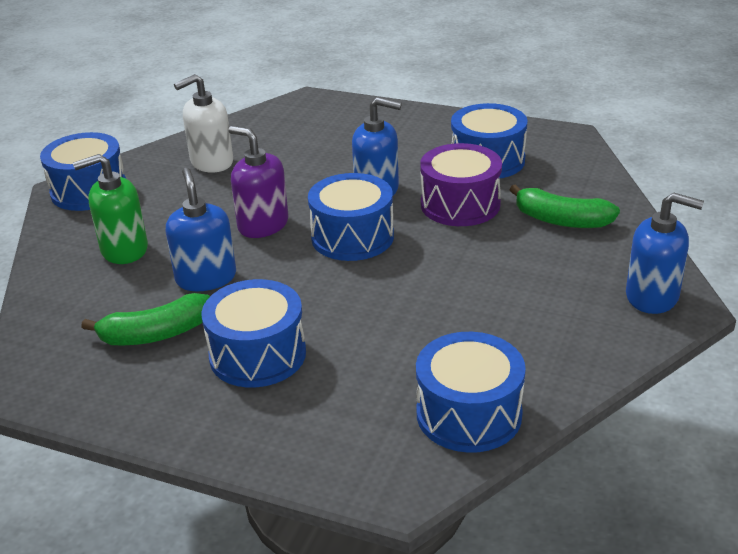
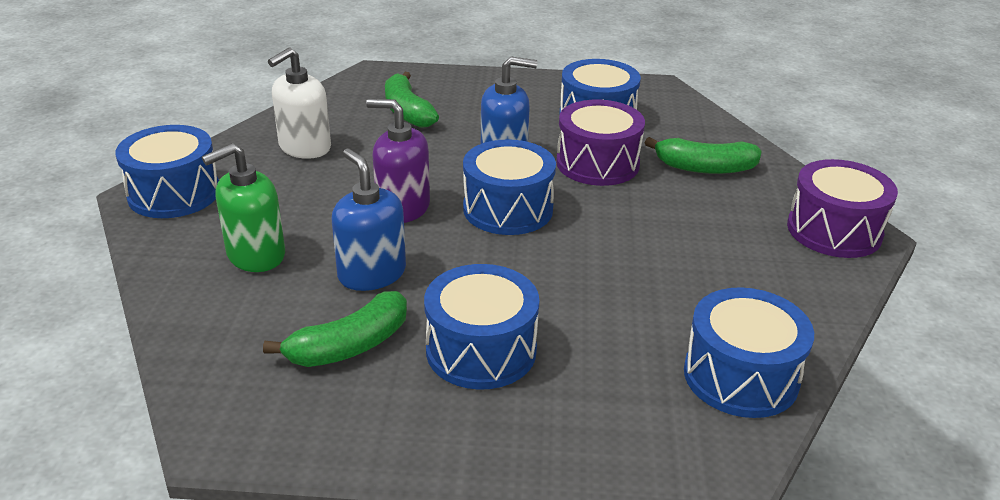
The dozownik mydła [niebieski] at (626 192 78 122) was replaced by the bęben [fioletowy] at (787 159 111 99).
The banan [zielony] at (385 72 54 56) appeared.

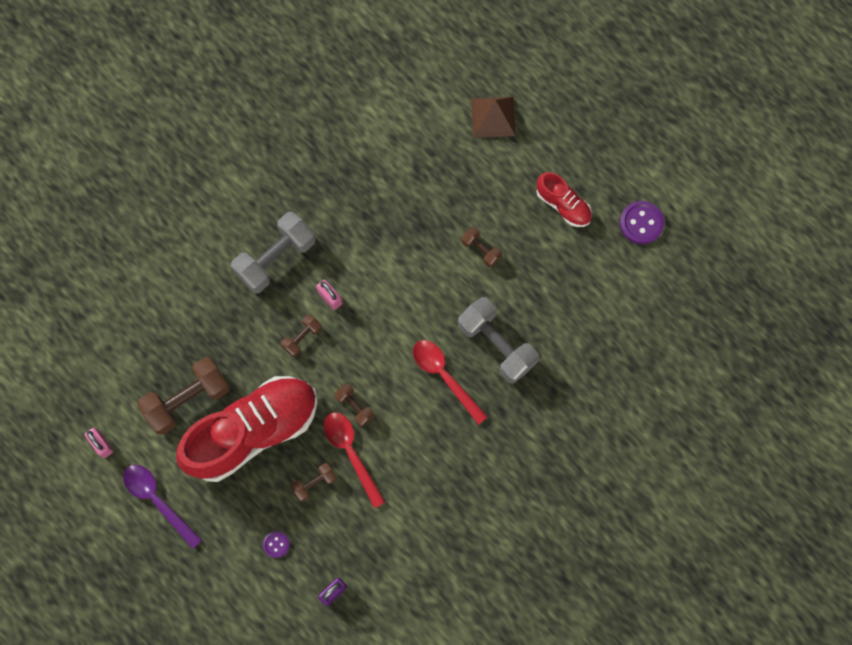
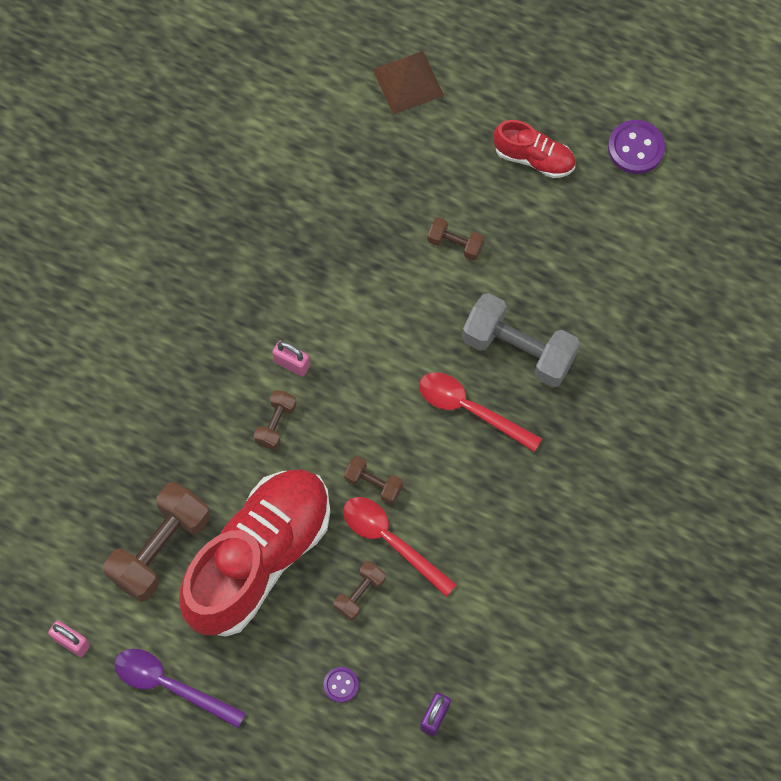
The hantel [szary] at (231 212 84 81) disappeared.

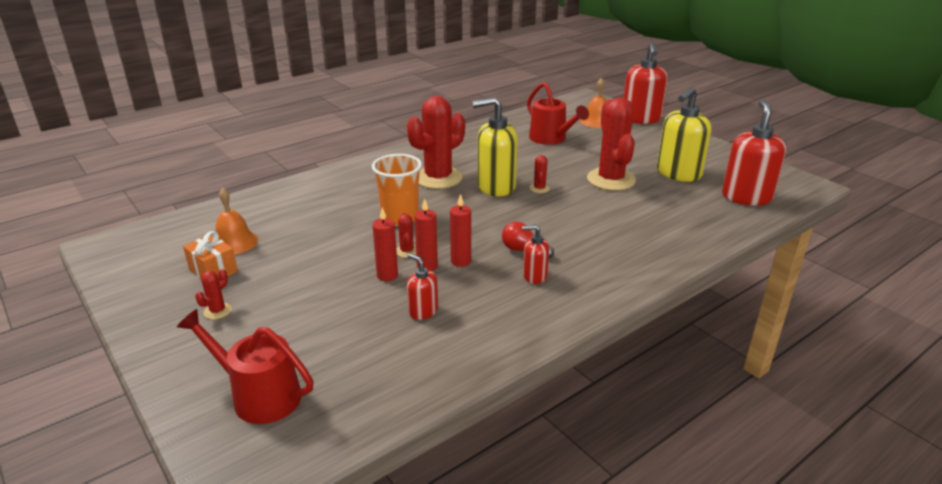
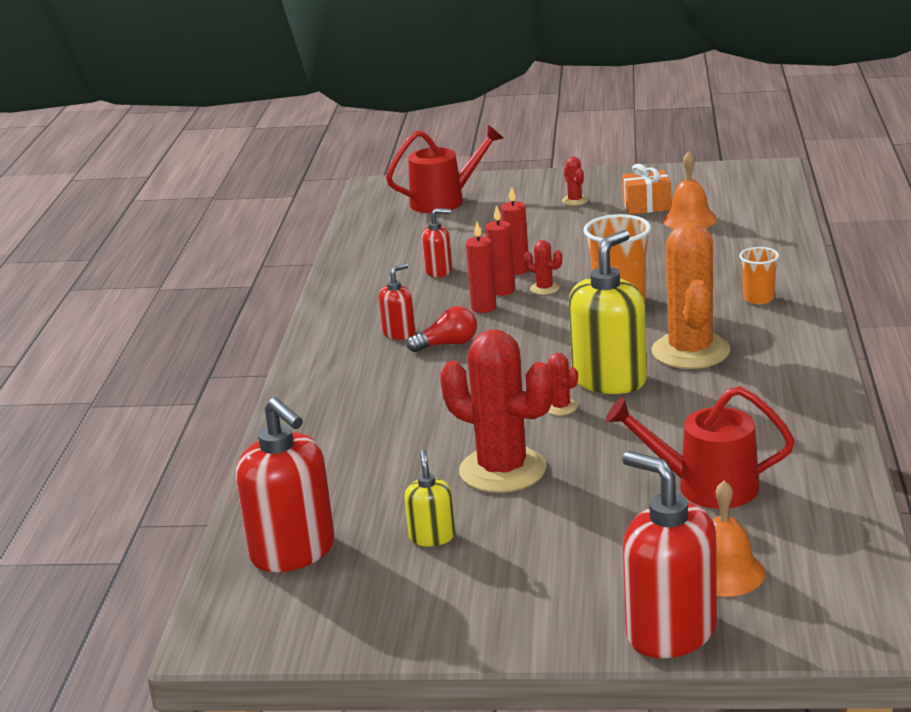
The dozownik mydła [żółty] at (657 87 54 95) changed to 0.51 times the size.
The kaktus [czerwony] at (407 96 58 93) became the kaktus [pomarańczowy] at (652 222 79 147).
The szklanka [pomarańczowy] at (739 247 40 57) appeared.

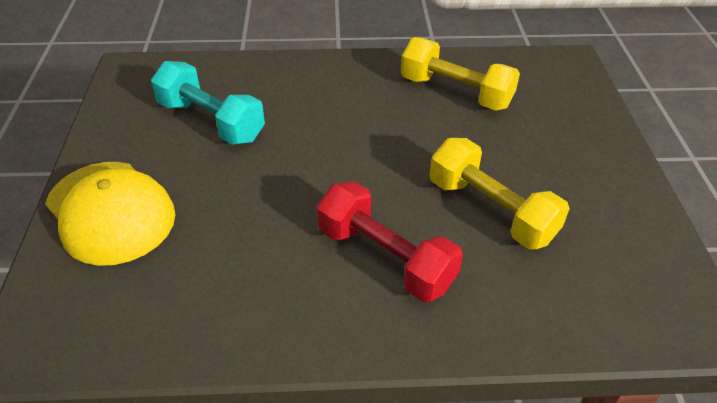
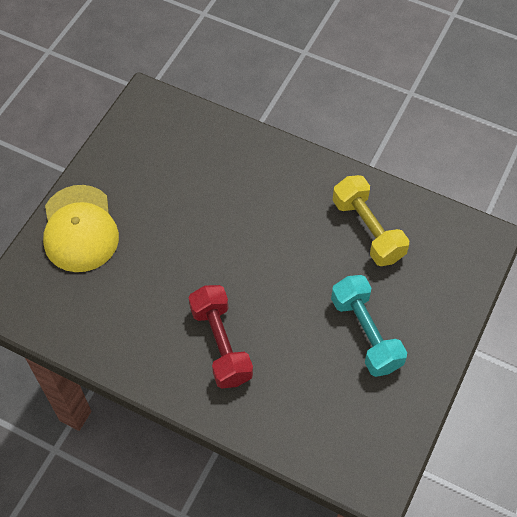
The hantel [turkusowy] moved from (151 61 114 84) to (331 275 76 102).
The hantel [żółty] at (430 138 140 111) disappeared.

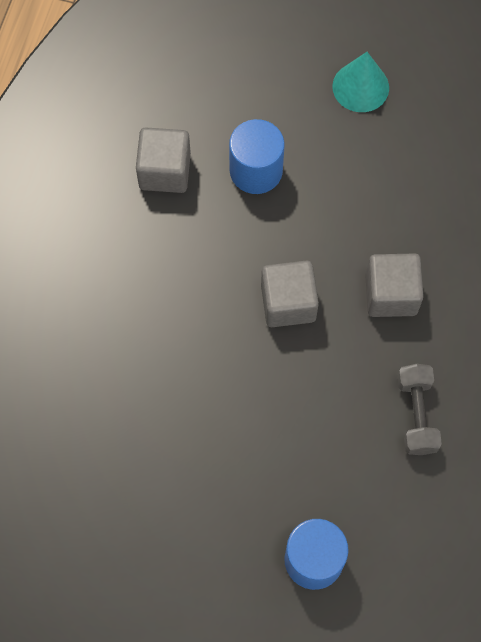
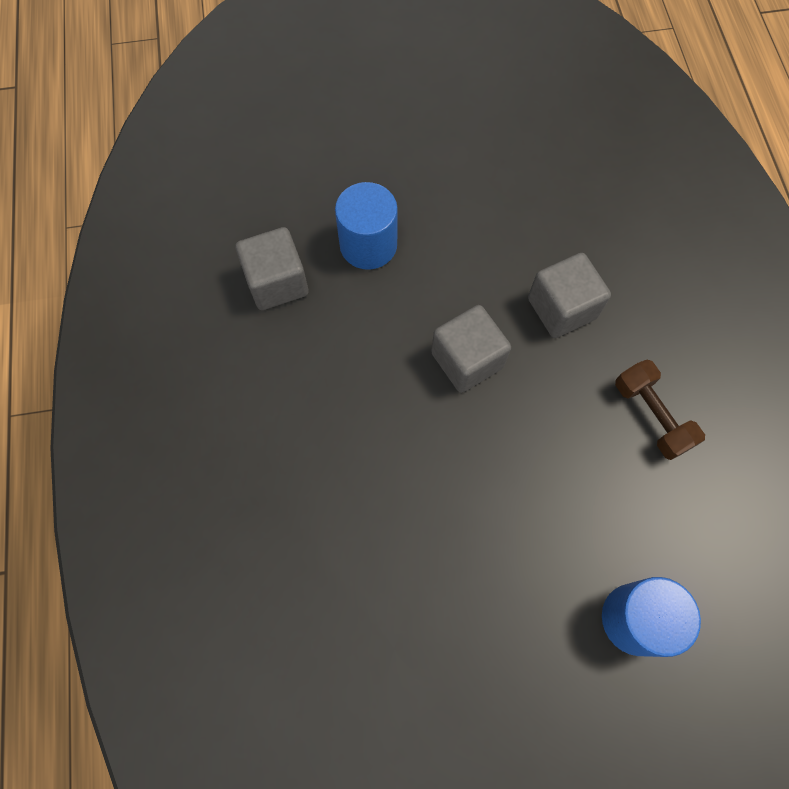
The stożek [turkusowy] at (332 52 57 60) disappeared.
The hantel [szary] at (397 364 45 91) became the hantel [brązowy] at (615 360 90 100).

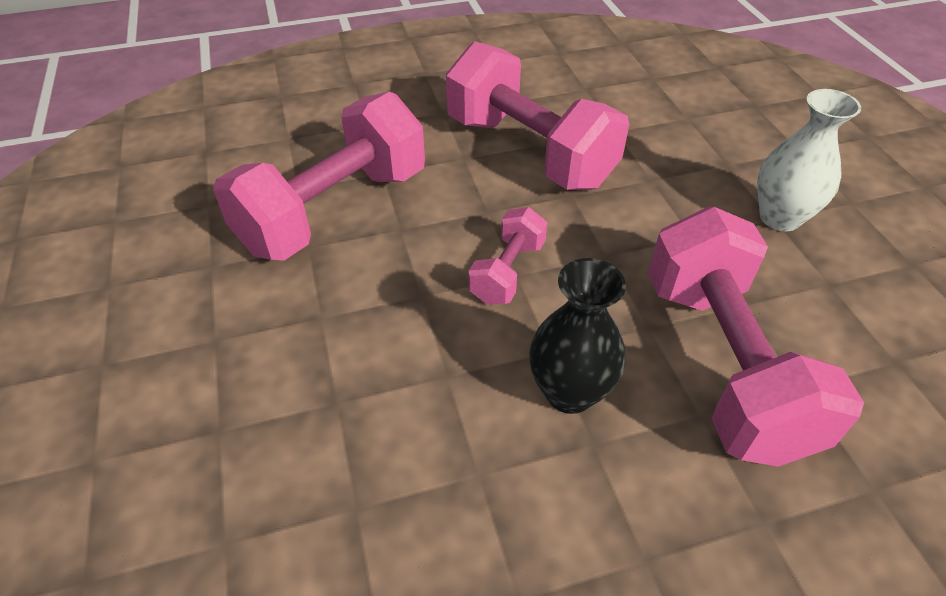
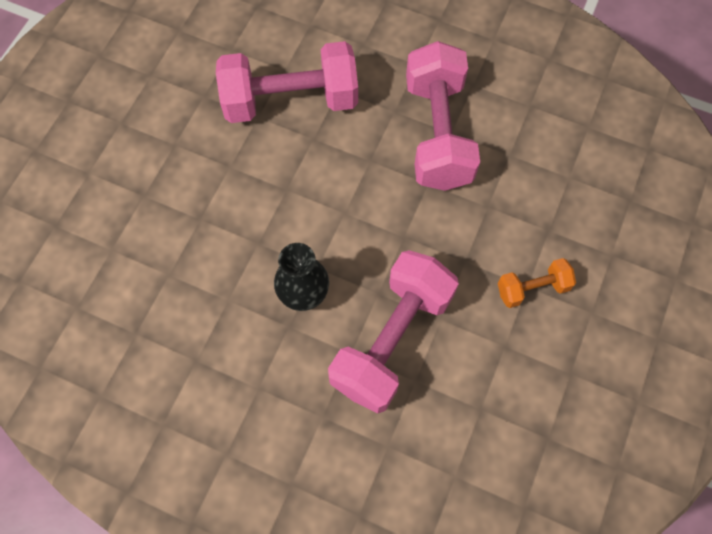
The wazon [biały] at (757 89 104 142) was replaced by the hantel [pomarańczowy] at (498 258 78 50).
The hantel [różowy] at (468 207 79 98) disappeared.

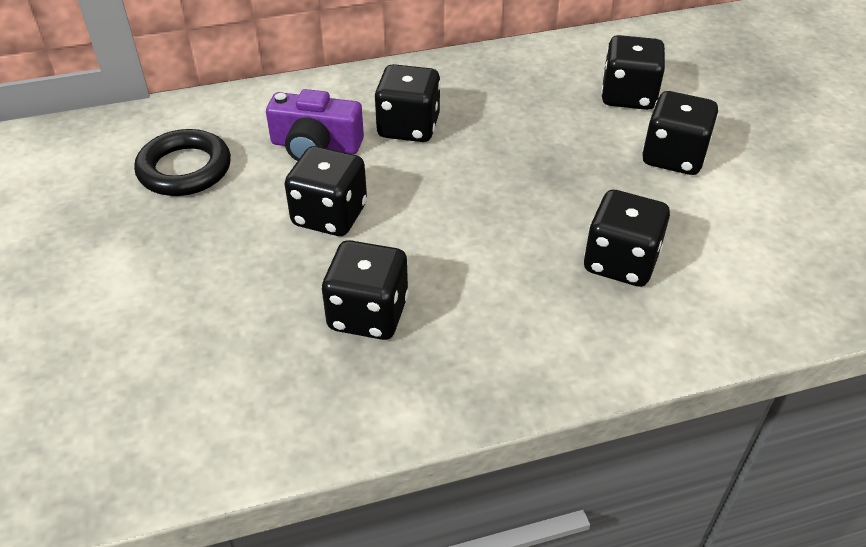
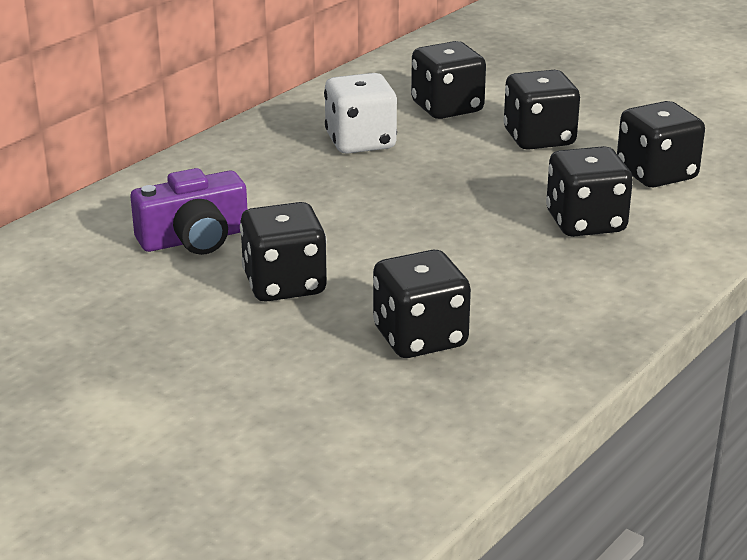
The kostka do gry [czarny] moved from (374 64 67 78) to (617 101 88 86).
The pierścień [czarny] at (134 129 97 67) disappeared.
The kostka do gry [biały] at (324 73 73 81) appeared.

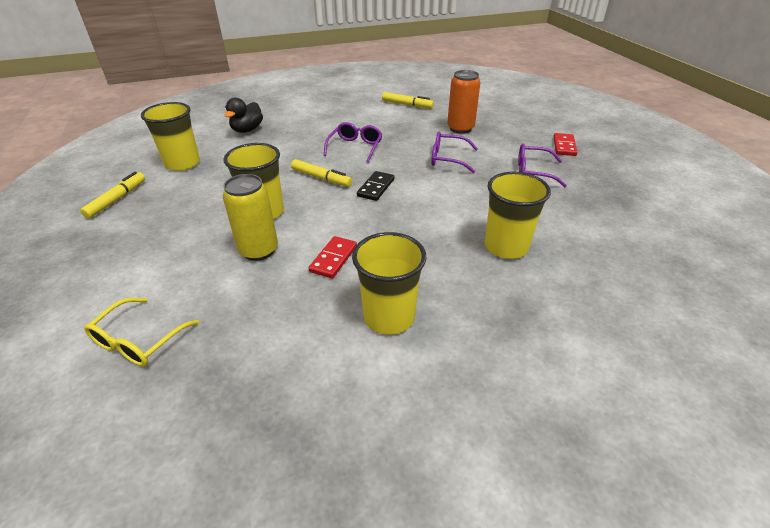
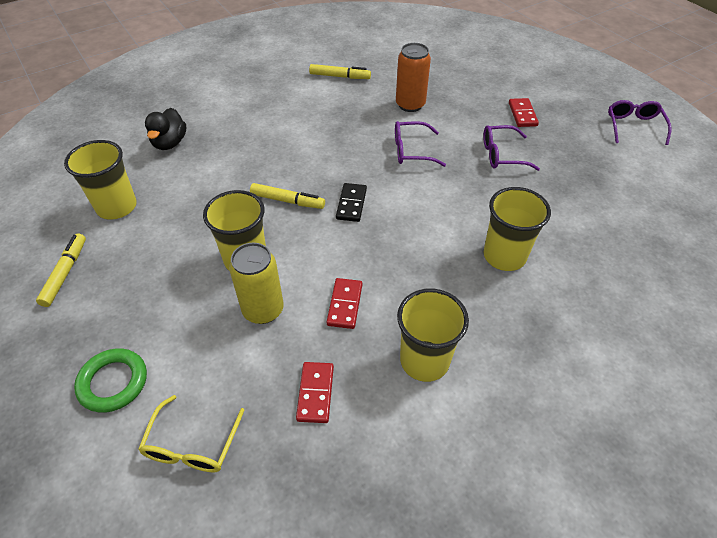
The okulary [fioletowy] moved from (324 122 59 41) to (608 100 63 45).
The pierścień [zielony] at (74 348 73 65) appeared.
The kostka domina [czerwony] at (296 362 38 61) appeared.

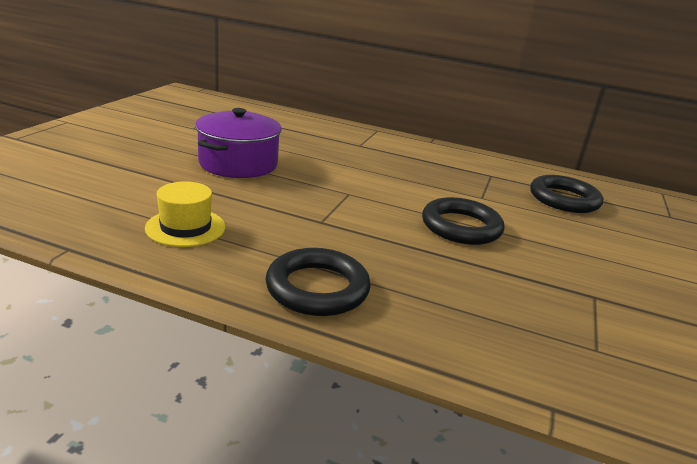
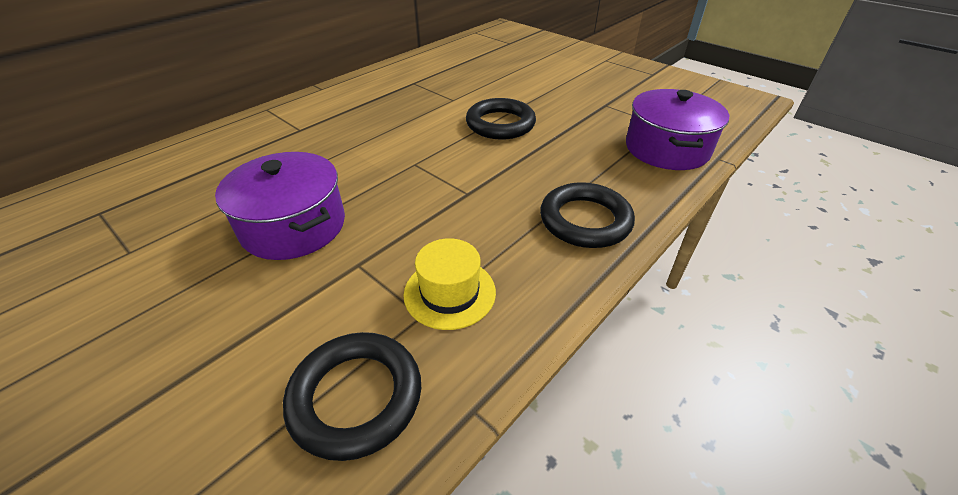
The pierścień [czarny] moved from (530 175 73 38) to (283 332 138 129).
The garnek [fioletowy] at (626 89 103 81) appeared.

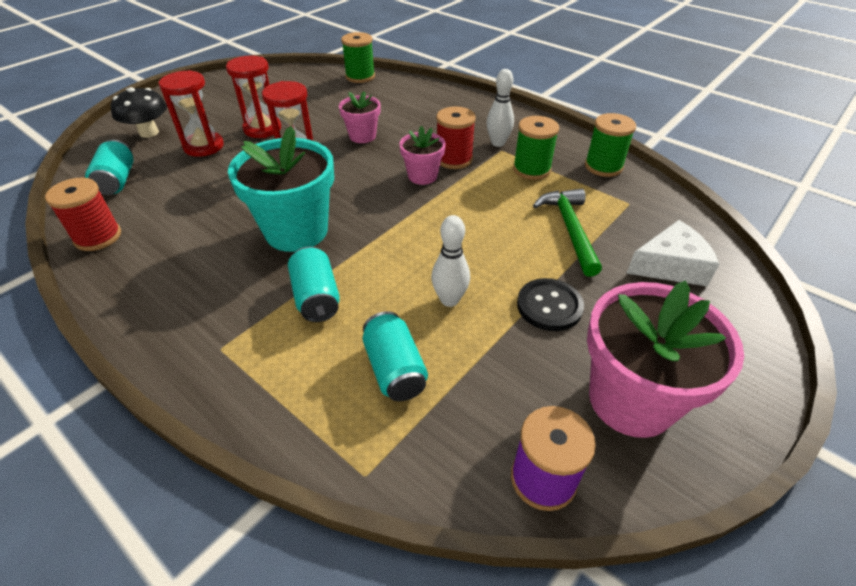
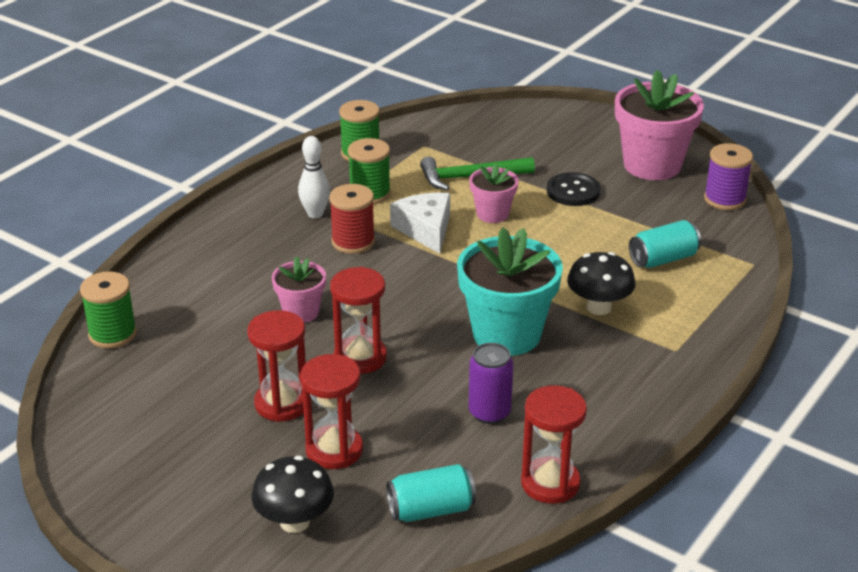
The doniczka [różowy] moved from (399 126 47 59) to (469 163 50 60).
The szpulka [czerwony] at (45 178 76 73) was replaced by the klepsydra [czerwony] at (521 385 66 119).
The kręgiel [biały] at (431 215 39 92) disappeared.
The ser [biały] moved from (626 220 93 67) to (390 193 60 61).
The puszka [turkusowy] at (288 247 52 75) was replaced by the grzyb [czarny] at (567 252 69 63).
The puszka [fioletowy] at (469 343 44 81) appeared.

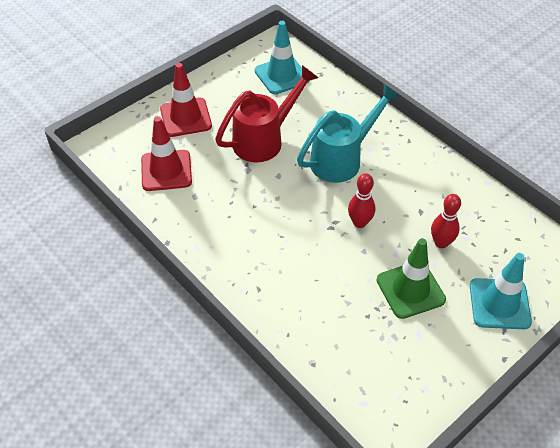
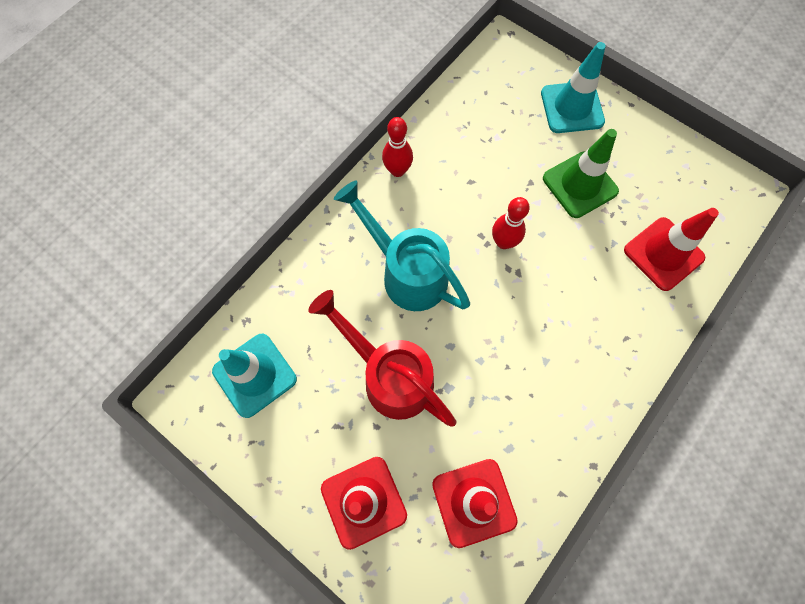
The kręgiel [czerwony] moved from (431 194 30 54) to (382 117 31 60).
The pachołek [czerwony] at (624 208 95 83) appeared.

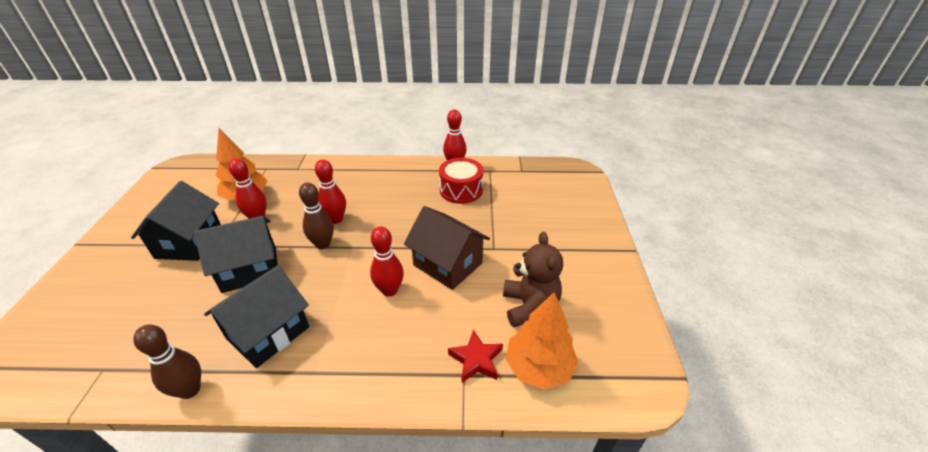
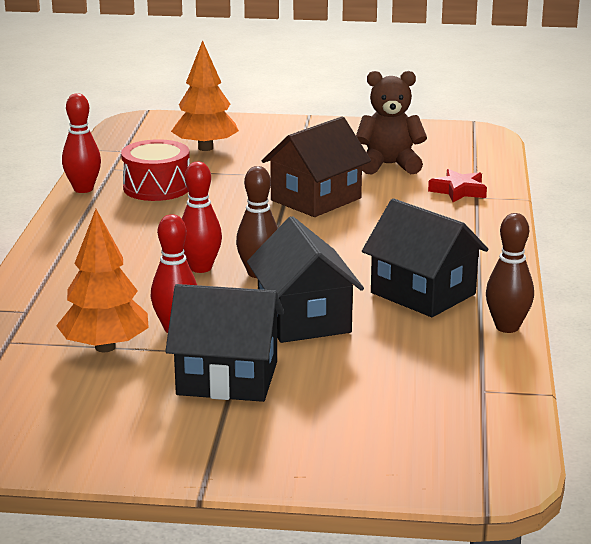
The kręgiel [czerwony] at (370 227 34 70) disappeared.
The drzewko [pomarańczowy] moved from (506 292 73 98) to (171 40 68 111).

